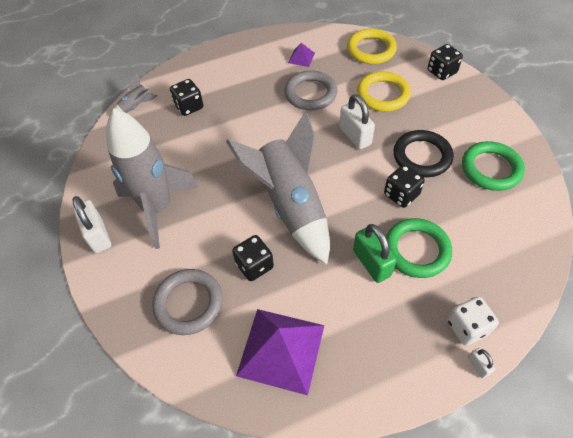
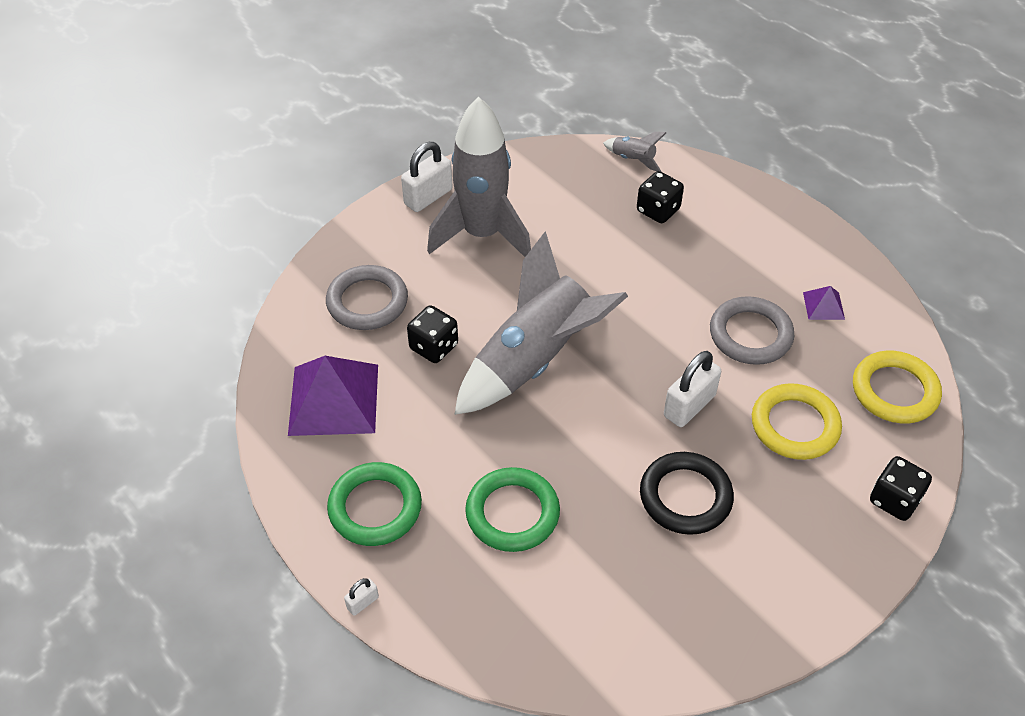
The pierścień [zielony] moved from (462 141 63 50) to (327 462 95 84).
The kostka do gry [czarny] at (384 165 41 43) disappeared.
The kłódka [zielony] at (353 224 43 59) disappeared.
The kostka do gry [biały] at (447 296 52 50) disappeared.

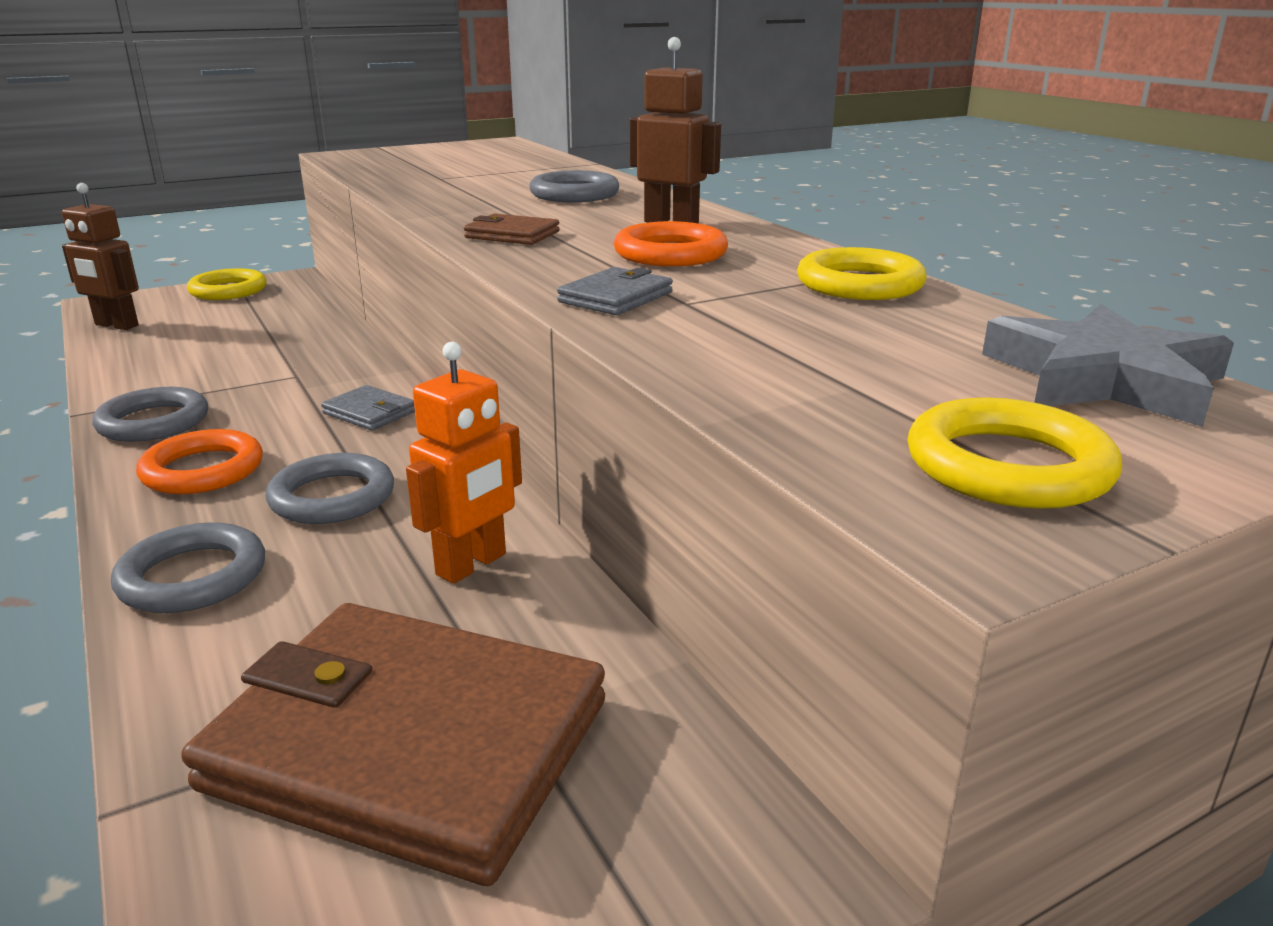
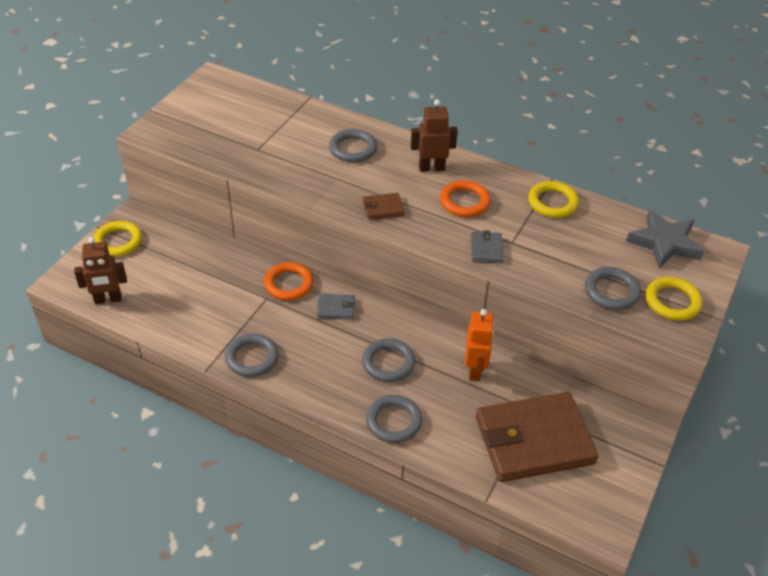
The pierścień [pomarańczowy] moved from (136 429 127 65) to (264 262 49 38).
The pierścień [szary] at (585 267 56 43) appeared.

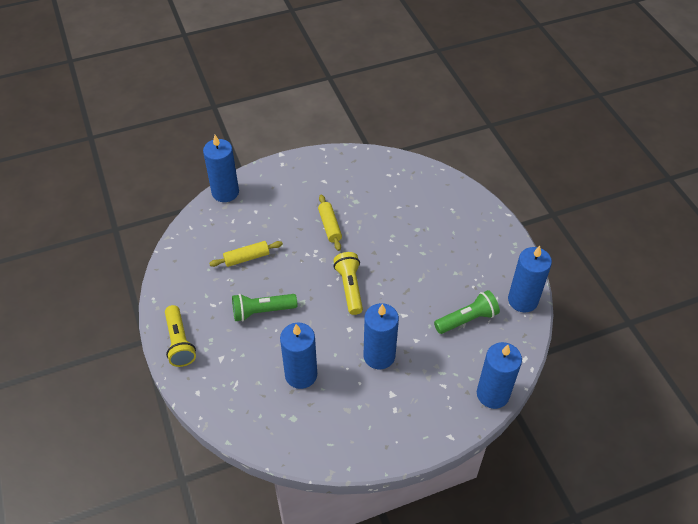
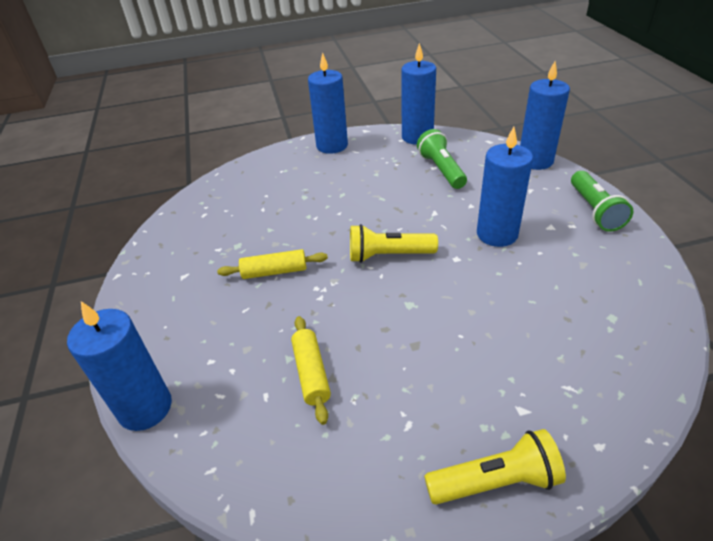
The latarka [zielony] moved from (232 294 65 28) to (571 171 62 61).
The świeca [niebieski] moved from (280 323 37 66) to (308 52 40 102).

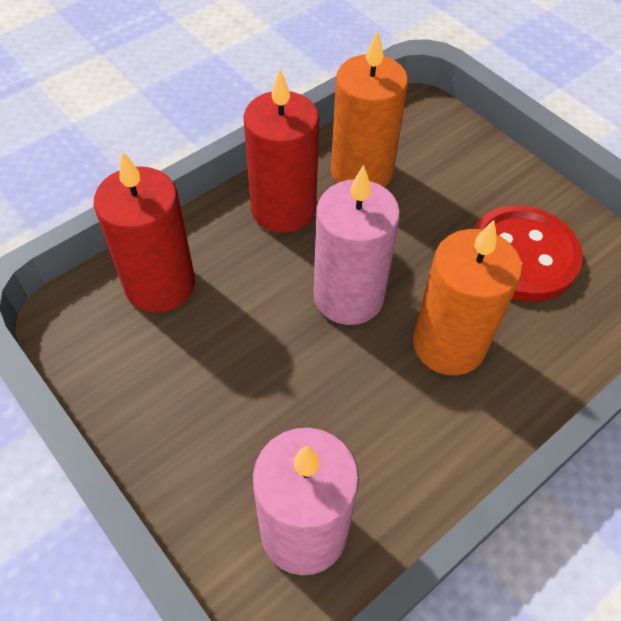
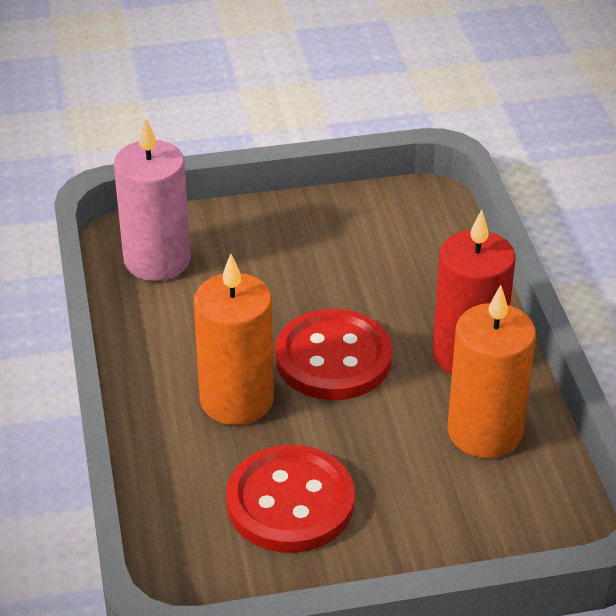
The świeca [czerwony] at (94 151 101 162) disappeared.
The świeca [różowy] at (314 165 86 160) was replaced by the guzik [czerwony] at (275 309 117 91).

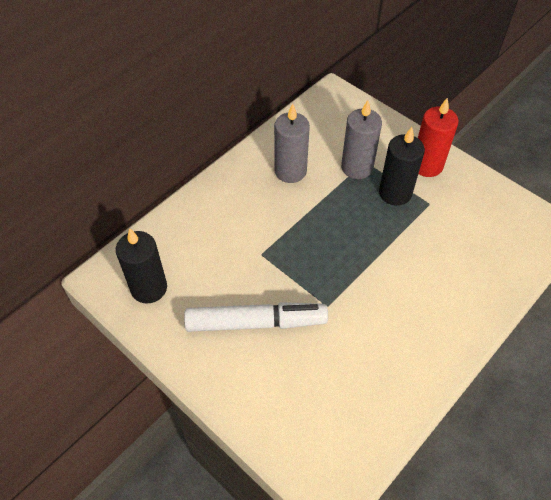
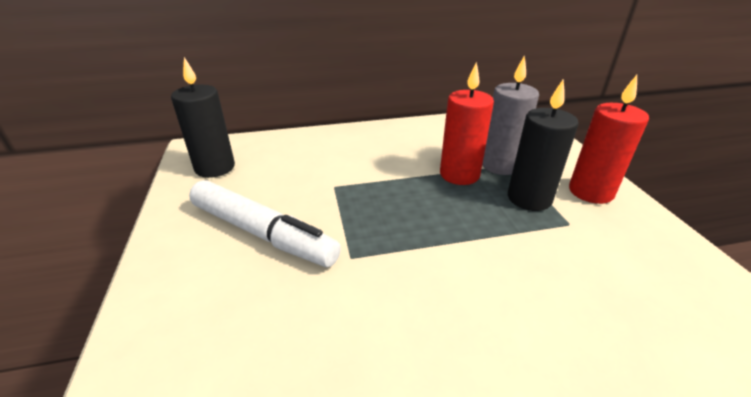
The świeca [szary] at (274 104 36 79) disappeared.
The świeca [czerwony] at (440 61 54 124) appeared.

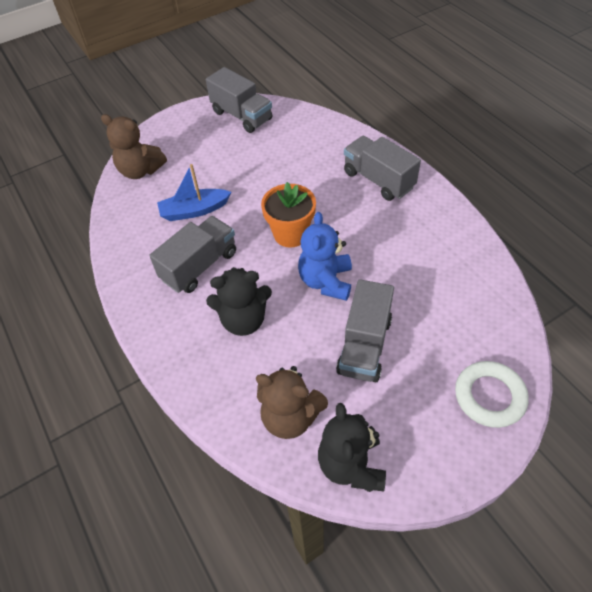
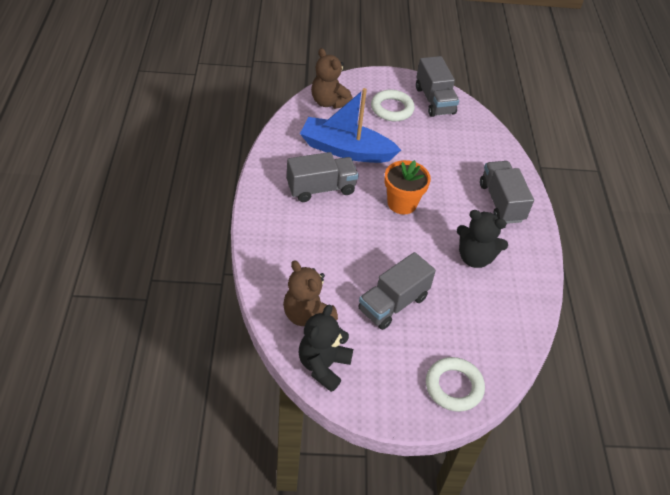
The łódka [niebieski] at (157 164 74 57) changed to 1.61 times the size.
The miś [niebieski] at (298 212 54 89) disappeared.
The miś [czarny] moved from (206 267 66 69) to (457 210 51 58).
The pierścień [biały] at (371 90 44 31) appeared.

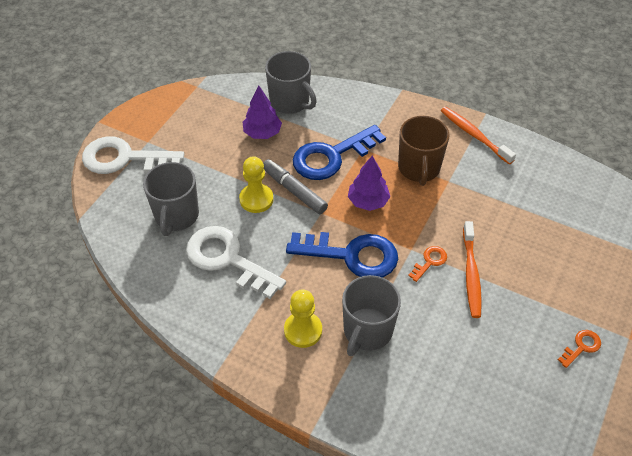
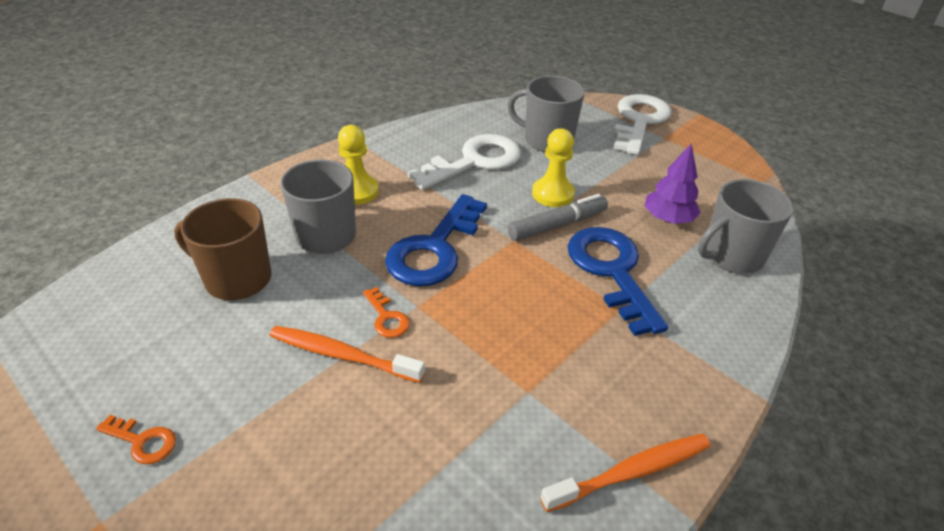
The kubek [brązowy] moved from (398 116 51 70) to (174 198 97 102).
The drzewko [fioletowy] at (348 156 42 55) disappeared.
The klucz [pomarańczowy] at (558 330 43 38) turned 45 degrees counterclockwise.

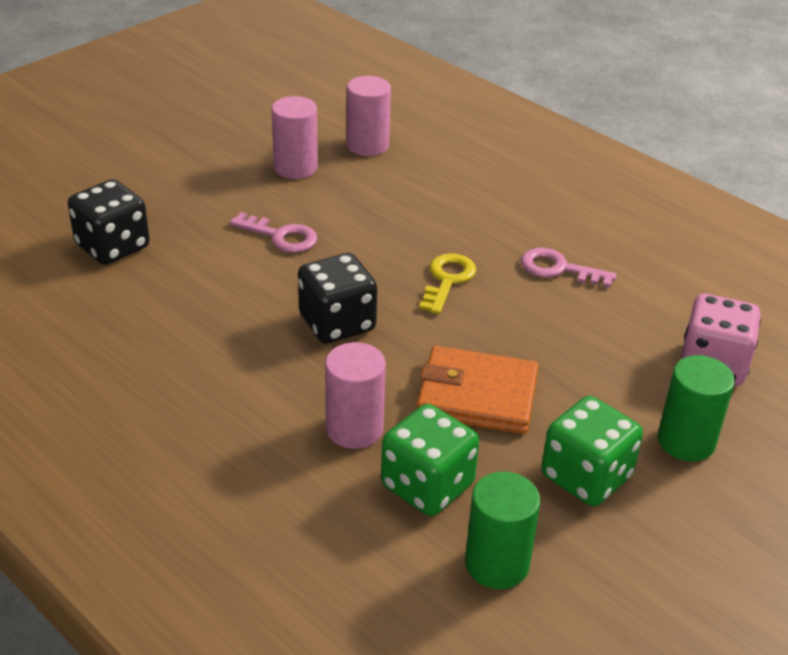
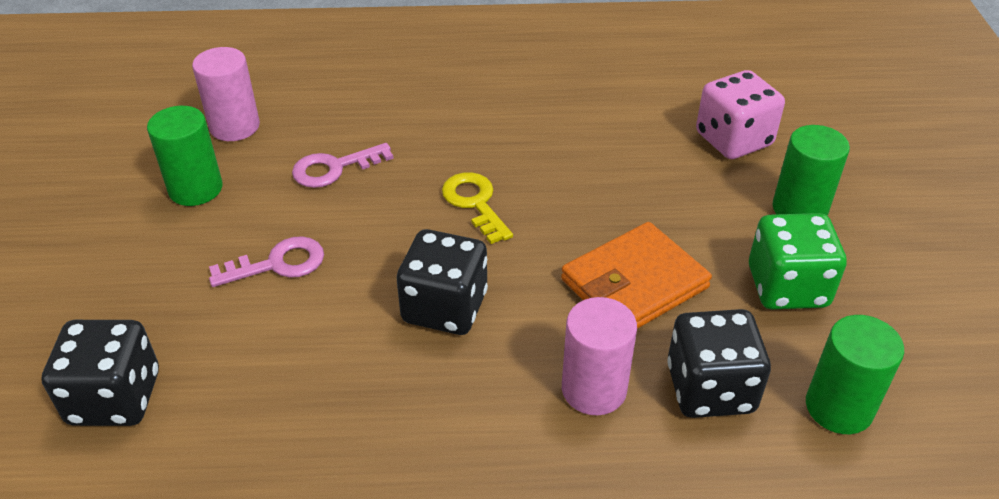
The walec [różowy] at (272 96 46 83) became the walec [zielony] at (147 106 75 100).
The klucz [różowy] moved from (521 248 96 40) to (292 143 102 45).
The kostka do gry [zielony] at (381 404 98 112) became the kostka do gry [czarny] at (667 309 104 109).

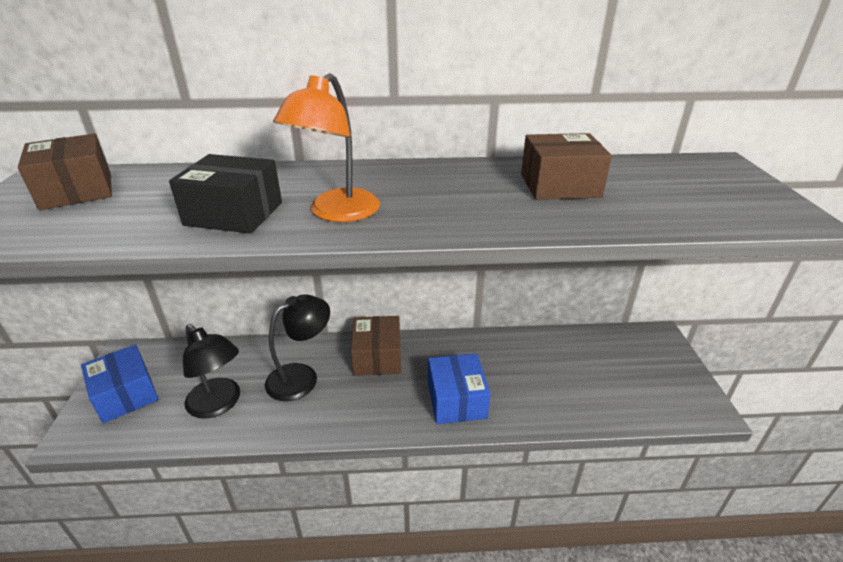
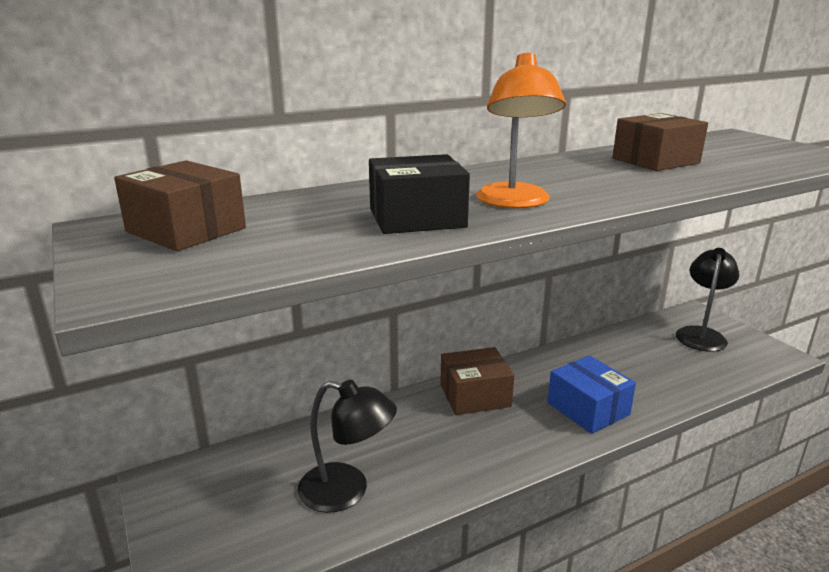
The lampka [czarny] moved from (265 295 65 106) to (676 248 63 104).
The pudełko [brązowy] at (351 316 50 60) turned 75 degrees counterclockwise.
The pudełko [niebieski] at (81 345 78 78) disappeared.

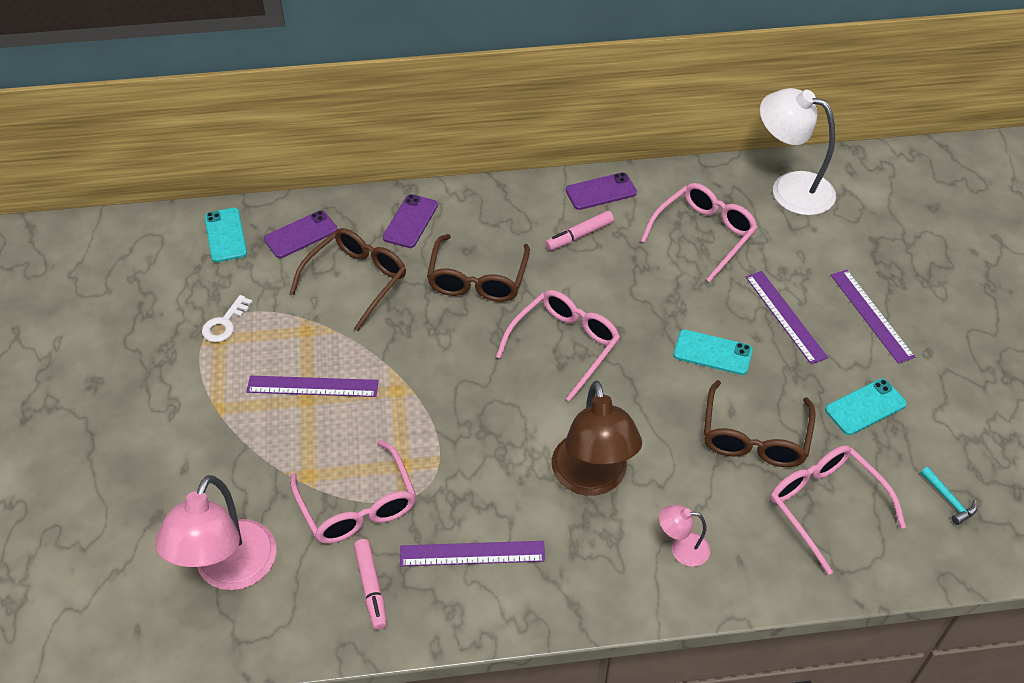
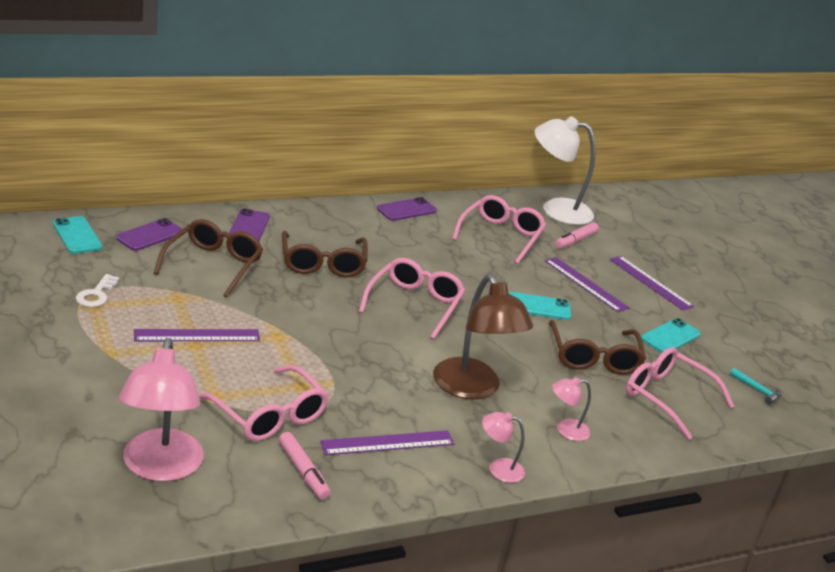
The flamaster [różowy] moved from (545 211 69 40) to (555 222 44 27).
The lampka [różowy] at (482 412 43 71) appeared.

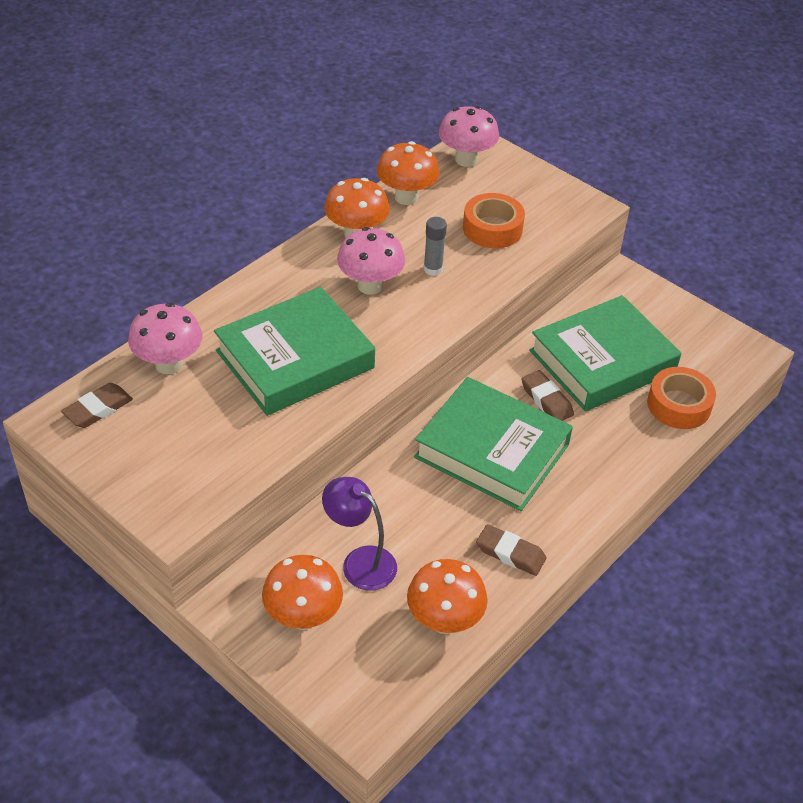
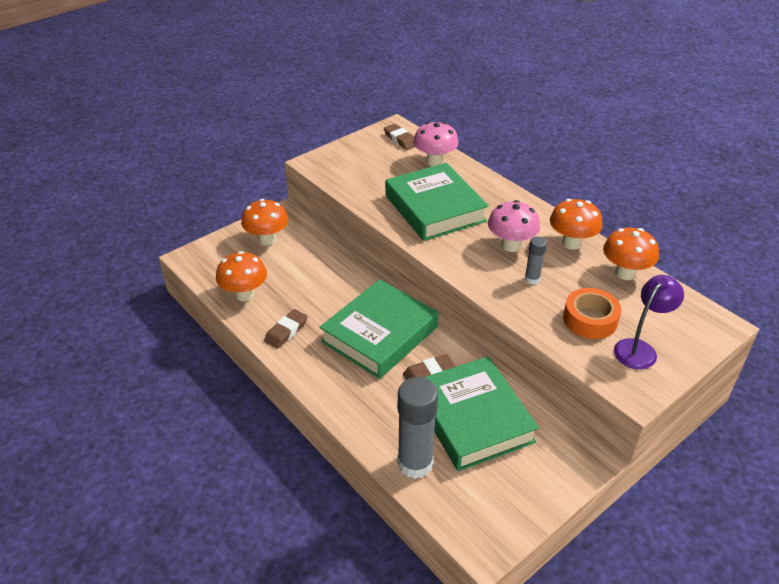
The grzyb [różowy] at (439 106 60 61) disappeared.
The taśma klejąca [pomarańczowy] at (647 367 69 62) was replaced by the klej w sztyfcie [szary] at (398 377 40 102).
The lampka [fioletowy] moved from (322 477 75 114) to (614 275 70 94).

